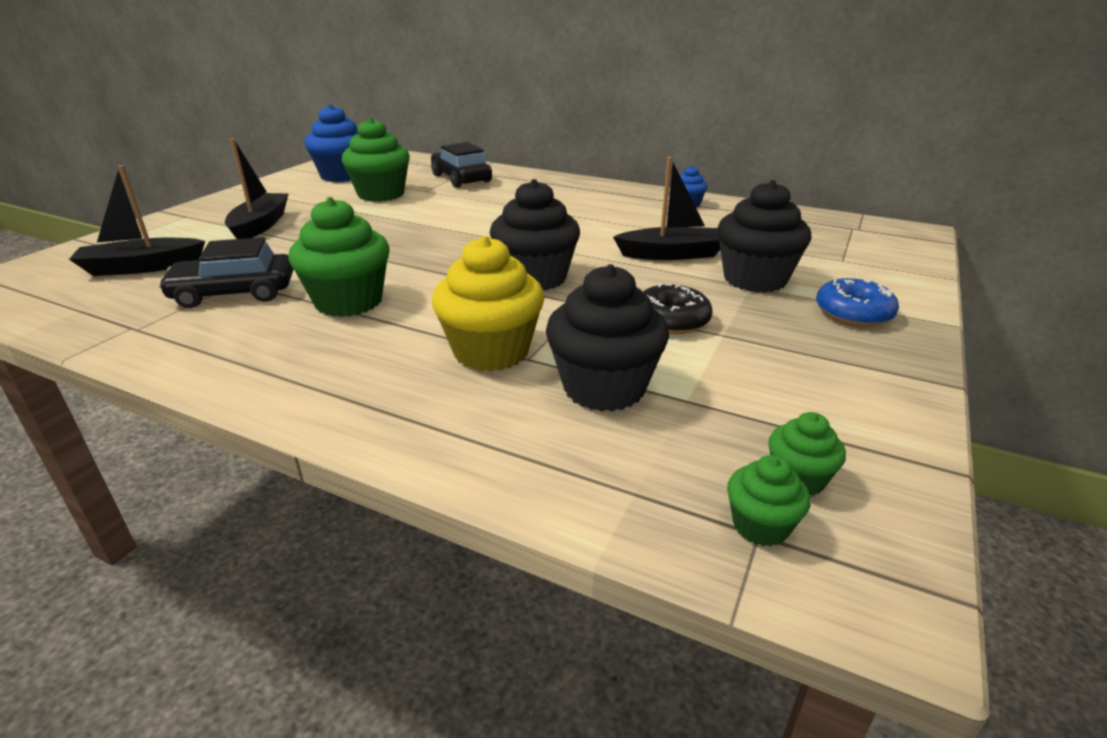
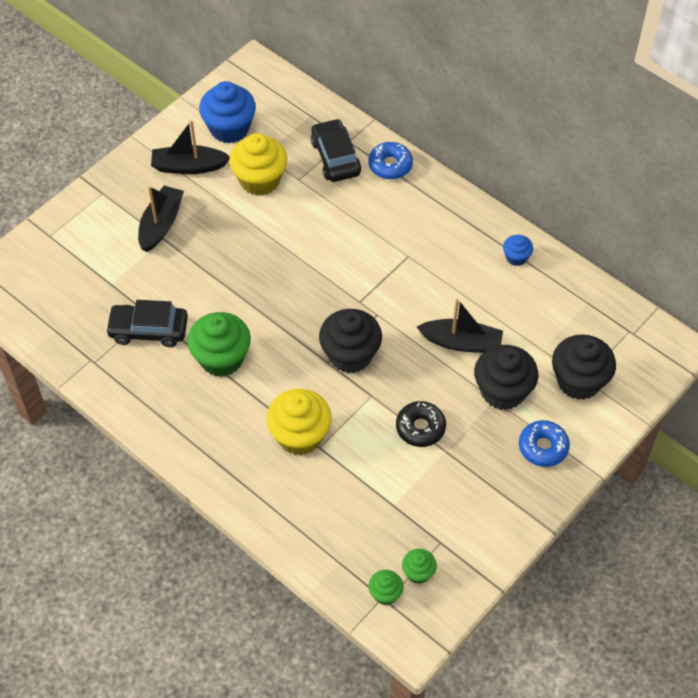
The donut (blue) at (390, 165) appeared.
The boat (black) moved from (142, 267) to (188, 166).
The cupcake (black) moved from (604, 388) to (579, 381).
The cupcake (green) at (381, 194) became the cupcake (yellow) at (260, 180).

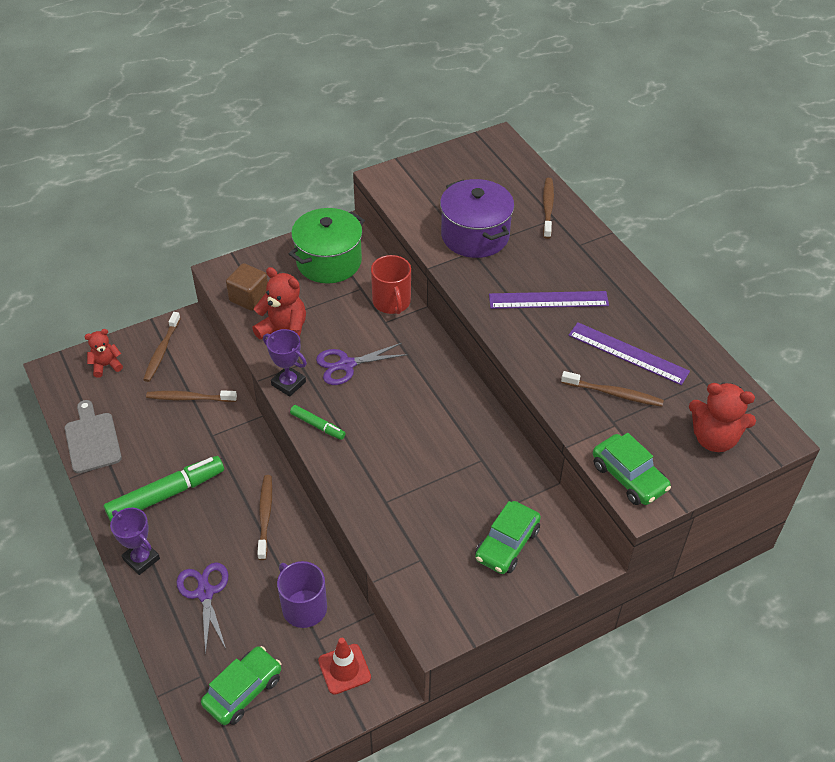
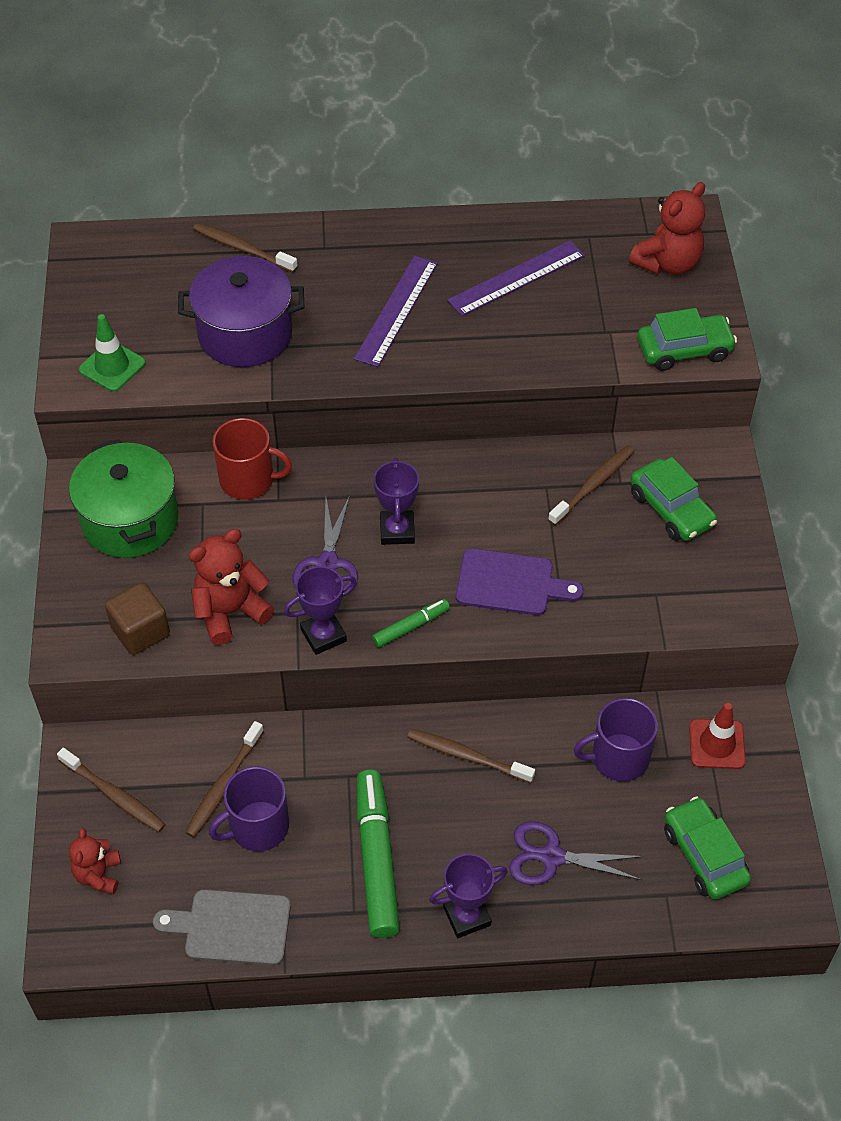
The traffic cone (green) at (112, 366) appeared.
The mug (purple) at (257, 827) appeared.
The trophy (purple) at (397, 531) appeared.
The cutting board (purple) at (510, 583) appeared.
The toothbrush (brown) moved from (614, 394) to (593, 485).

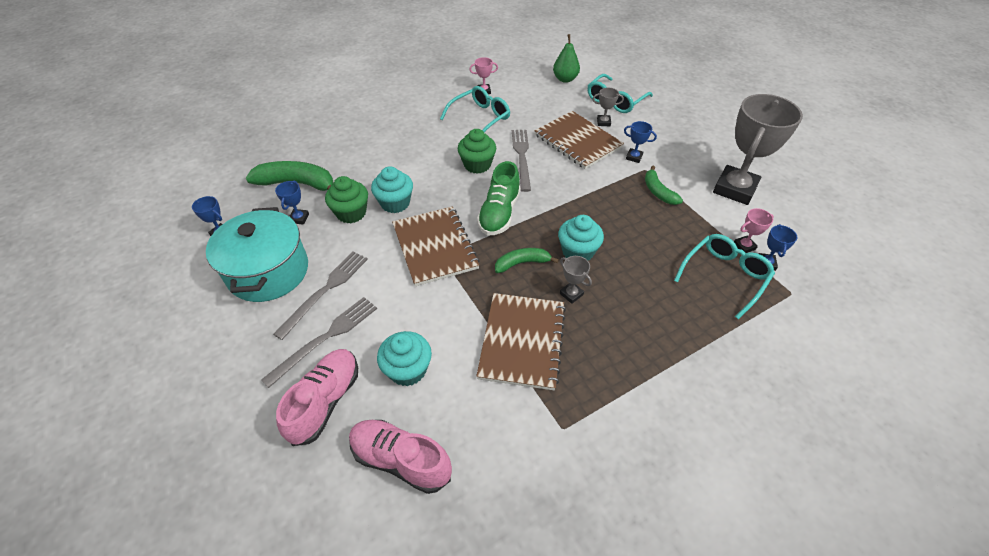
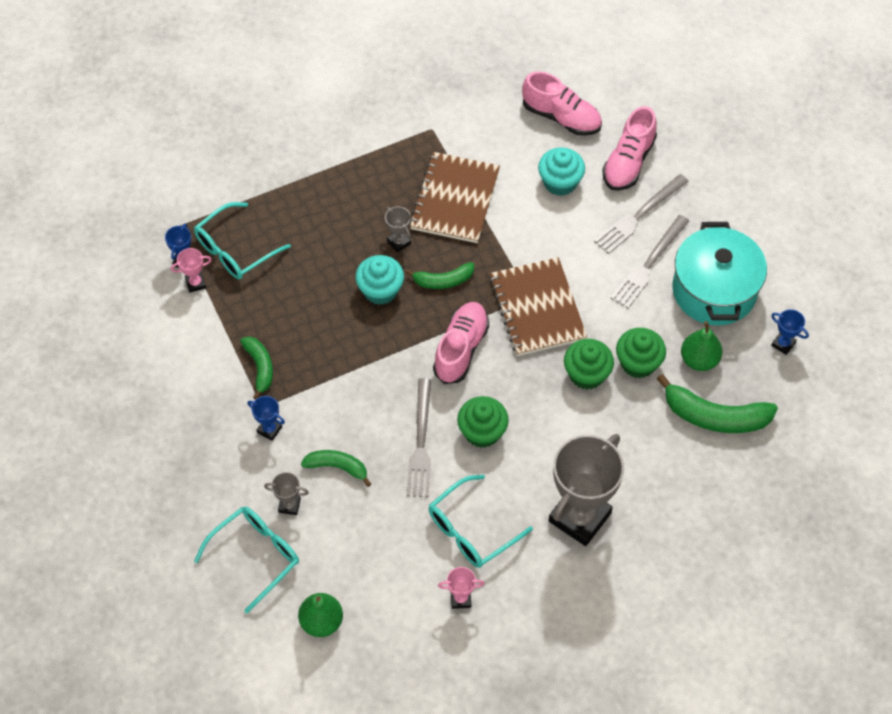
The trophy (grey) moved from (734, 189) to (579, 517).
The trophy (blue) at (299, 218) was replaced by the pear (green) at (699, 360).
The notebook (brown) at (577, 141) was replaced by the banana (green) at (337, 467).
The cupcake (turquoise) at (395, 203) became the cupcake (green) at (586, 374).
The shoe (green) at (499, 213) became the shoe (pink) at (461, 349).

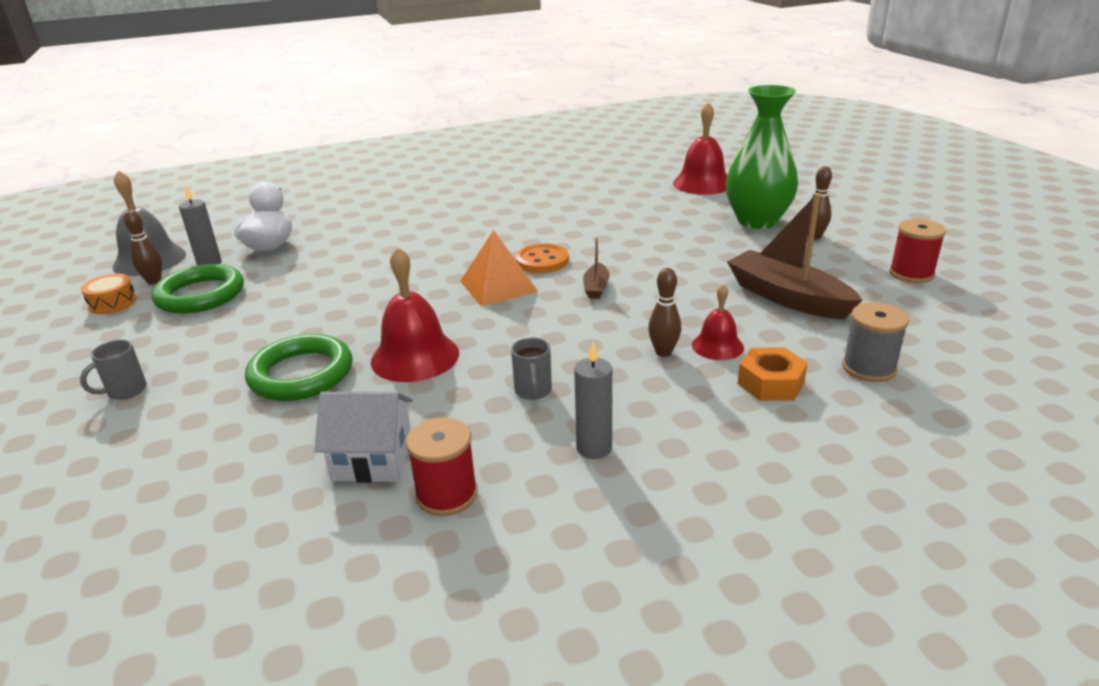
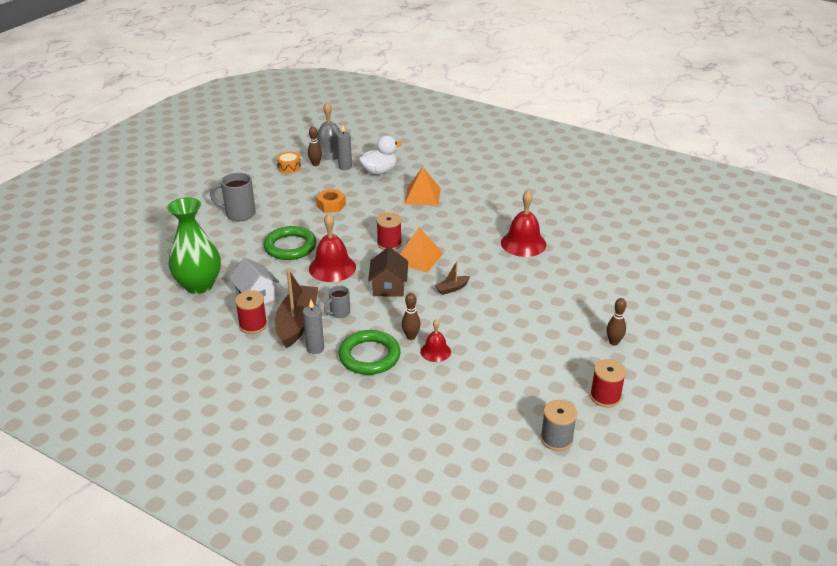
The button (orange) at (542, 261) disappeared.
The house (brown) at (388, 287) appeared.
The spool (red) at (389, 244) appeared.
The pyramid (orange) at (422, 196) appeared.
The ring (green) moved from (200, 295) to (369, 356).
The bell (red) moved from (702, 183) to (523, 243).
The vase (green) moved from (757, 221) to (199, 285).
The boat (brown) moved from (787, 297) to (297, 323).
The nut (orange) moved from (770, 383) to (331, 205).
The spool (grey) moved from (868, 368) to (556, 439).
The mug (grey) at (125, 391) changed to 1.72 times the size.

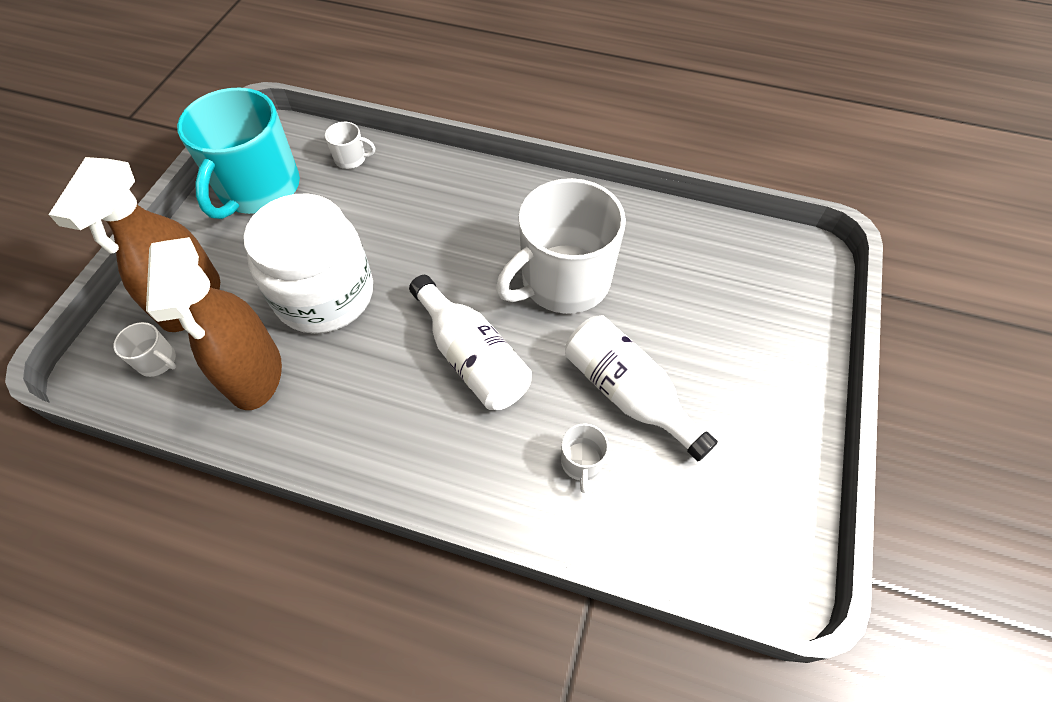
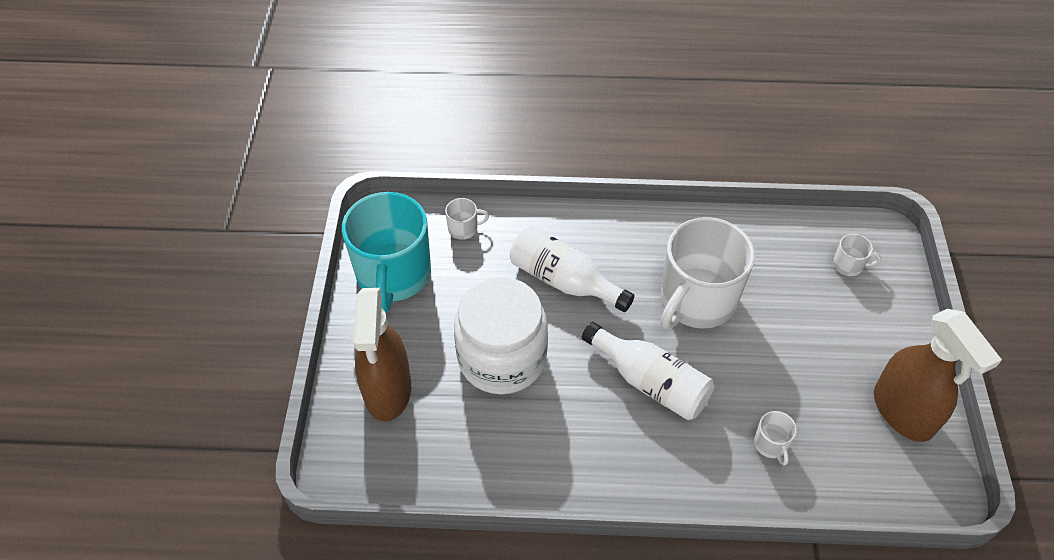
The mug (white) moved from (158, 361) to (848, 265).
The spray bottle (brown) moved from (254, 374) to (903, 412).
The bottle (white) moved from (627, 393) to (563, 280).

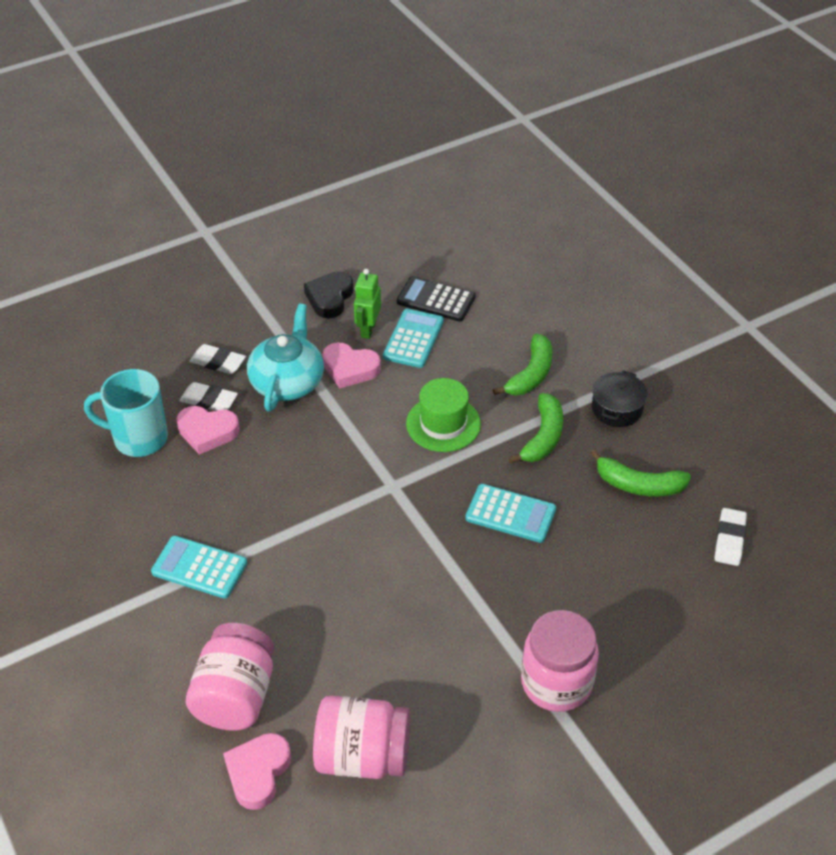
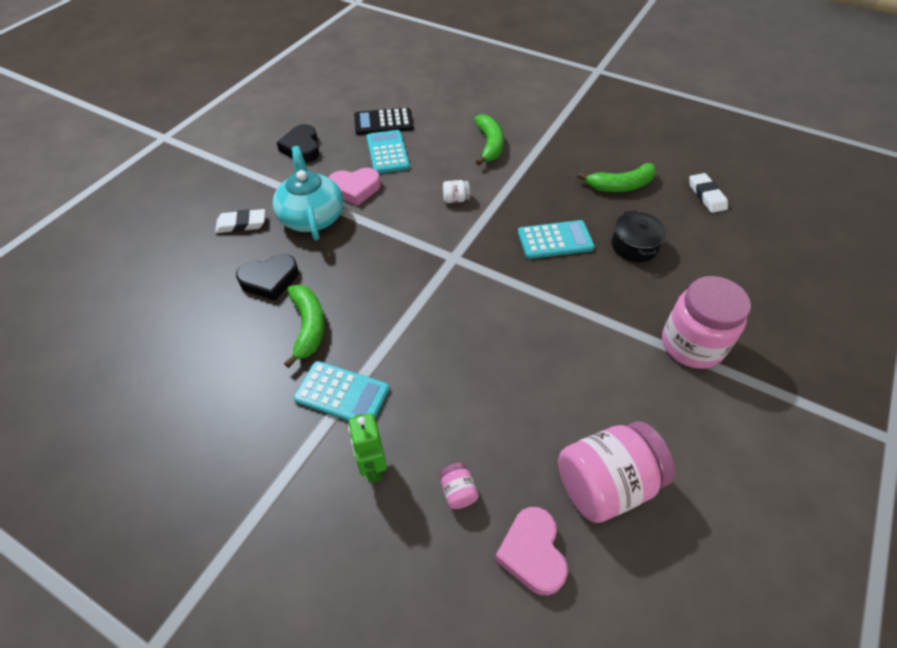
The mug (turquoise) at (138, 438) disappeared.
The eraser (white) at (209, 400) disappeared.
The robot (green) moved from (368, 329) to (372, 466).
The banana (green) moved from (543, 437) to (308, 327).
The pot (black) moved from (616, 409) to (634, 246).
The hat (green) at (443, 424) was replaced by the jar (white) at (456, 199).
The heart (pink) at (207, 432) became the heart (black) at (270, 280).
The calculator (turquoise) at (199, 568) turned 150 degrees counterclockwise.
The jar (pink) at (235, 696) changed to 0.41 times the size.

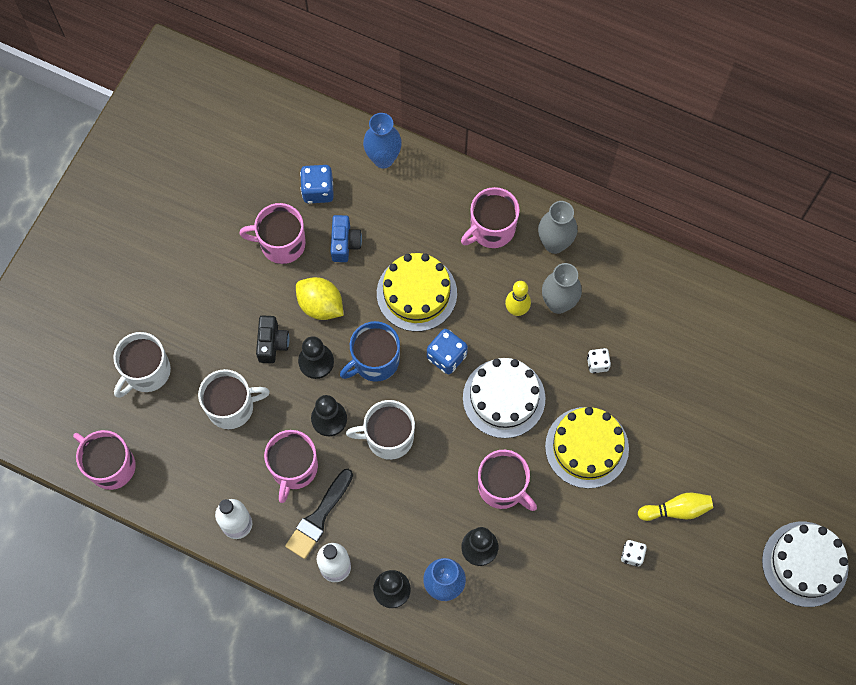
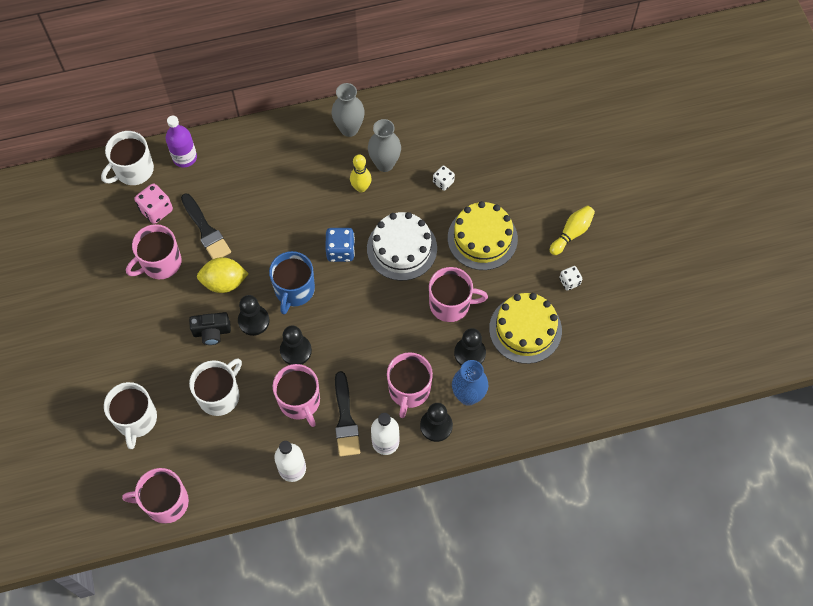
The cake (white) at (805, 564) disappeared.
The mug (white) moved from (388, 437) to (133, 170).
The cake (yellow) moved from (416, 293) to (525, 329).
The mug (pink) moved from (491, 229) to (409, 390).
The camera (blue) at (345, 243) was replaced by the brush (black) at (206, 230).
The vase (blue) at (383, 159) was replaced by the bottle (purple) at (185, 157).
The dice (blue) at (318, 190) became the dice (pink) at (156, 210).
The camera (black) at (272, 343) turned 120 degrees clockwise.

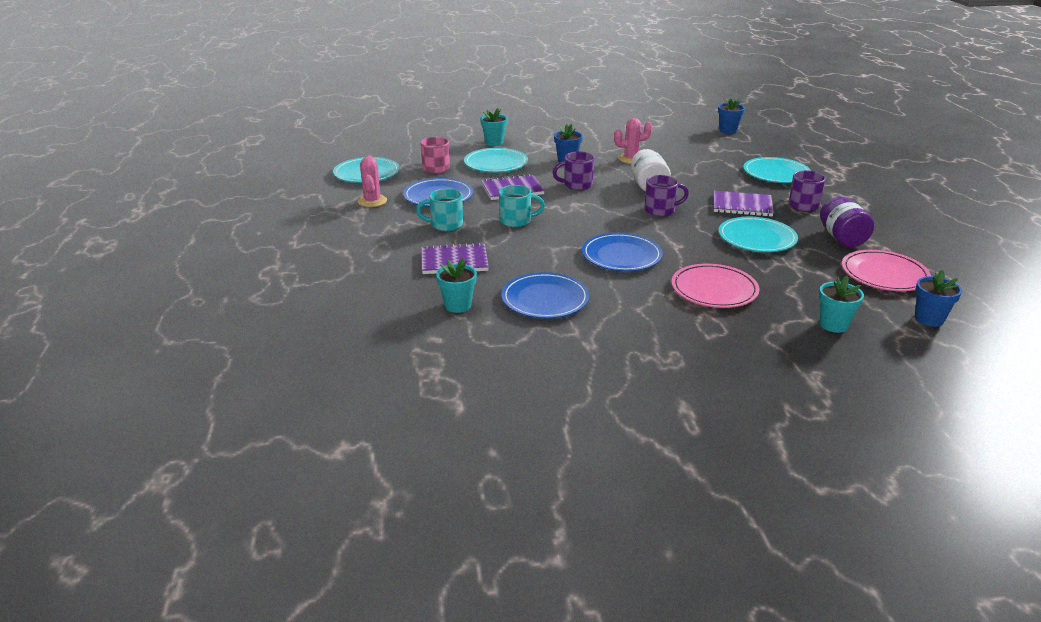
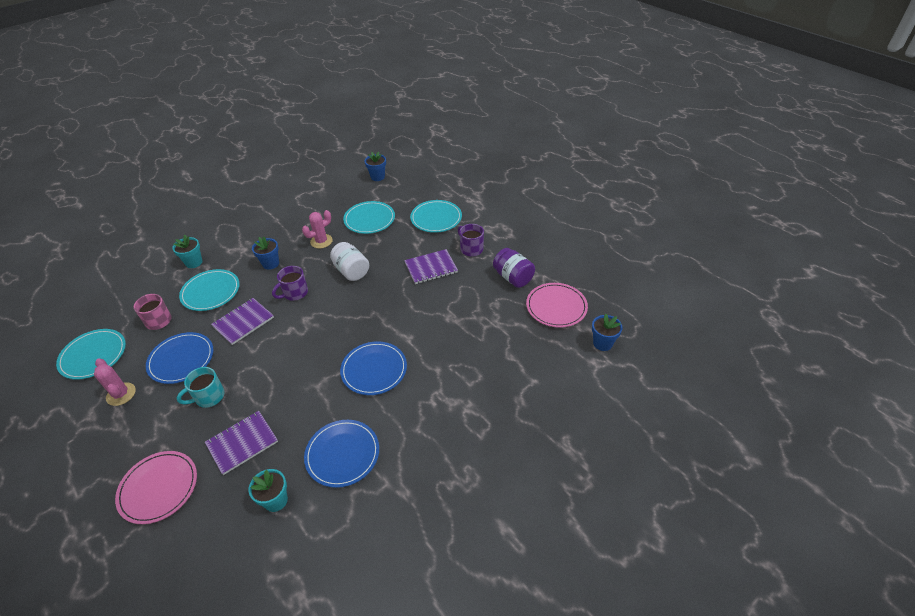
The mug (turquoise) at (516, 221) disappeared.
The mug (purple) at (660, 210) disappeared.
The flower pot (turquoise) at (833, 325) disappeared.
The plate (pink) moved from (714, 289) to (158, 488).
The plate (turquoise) moved from (757, 238) to (369, 219).

